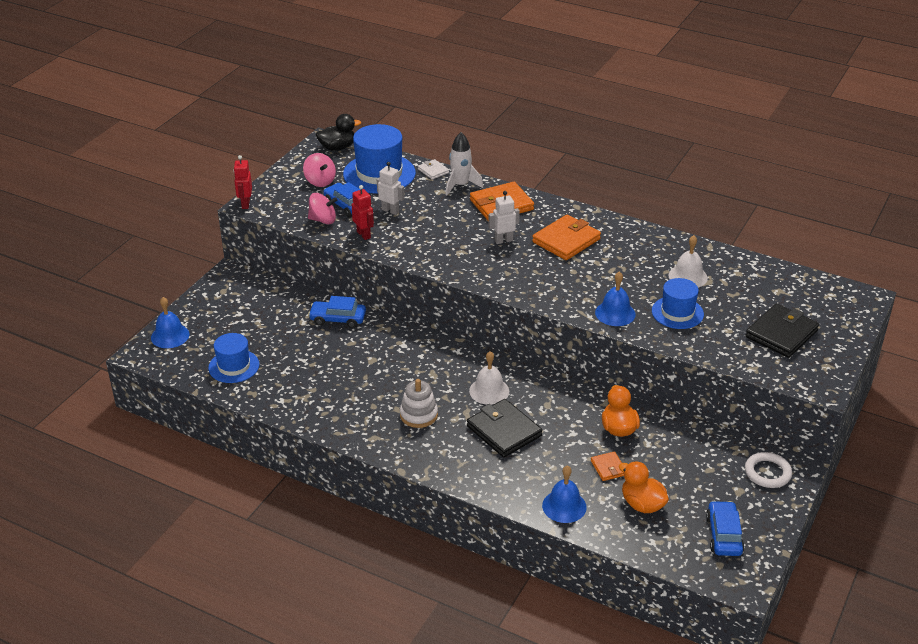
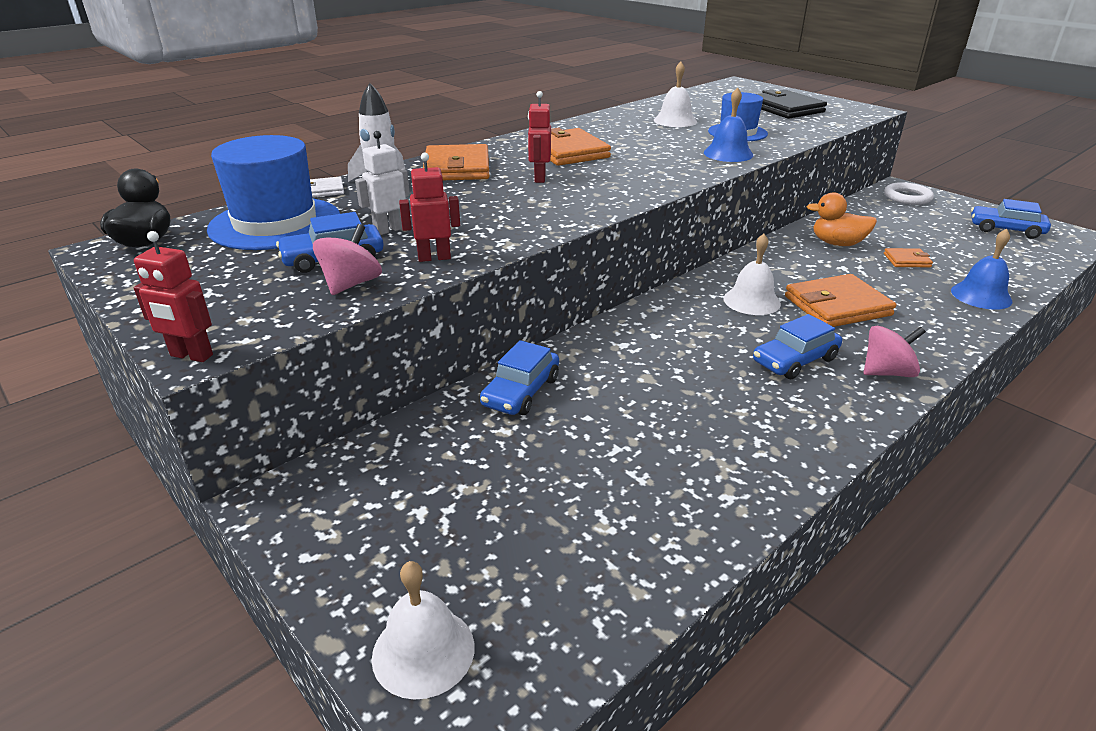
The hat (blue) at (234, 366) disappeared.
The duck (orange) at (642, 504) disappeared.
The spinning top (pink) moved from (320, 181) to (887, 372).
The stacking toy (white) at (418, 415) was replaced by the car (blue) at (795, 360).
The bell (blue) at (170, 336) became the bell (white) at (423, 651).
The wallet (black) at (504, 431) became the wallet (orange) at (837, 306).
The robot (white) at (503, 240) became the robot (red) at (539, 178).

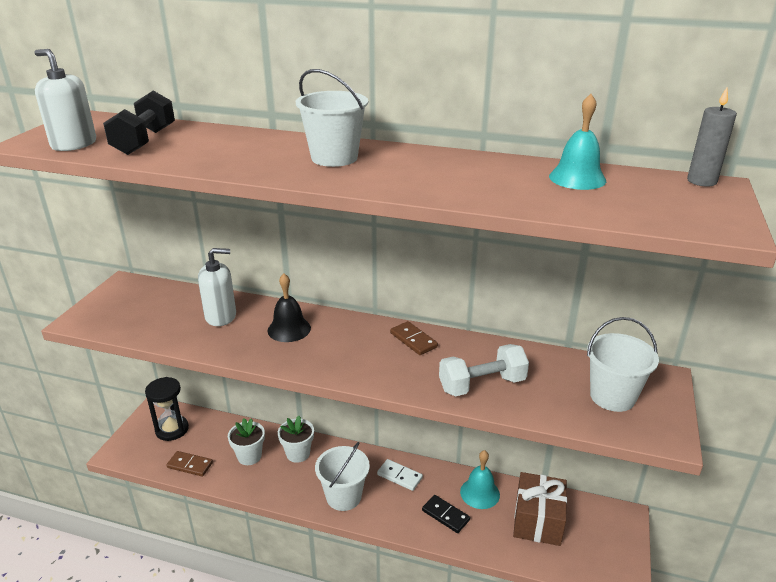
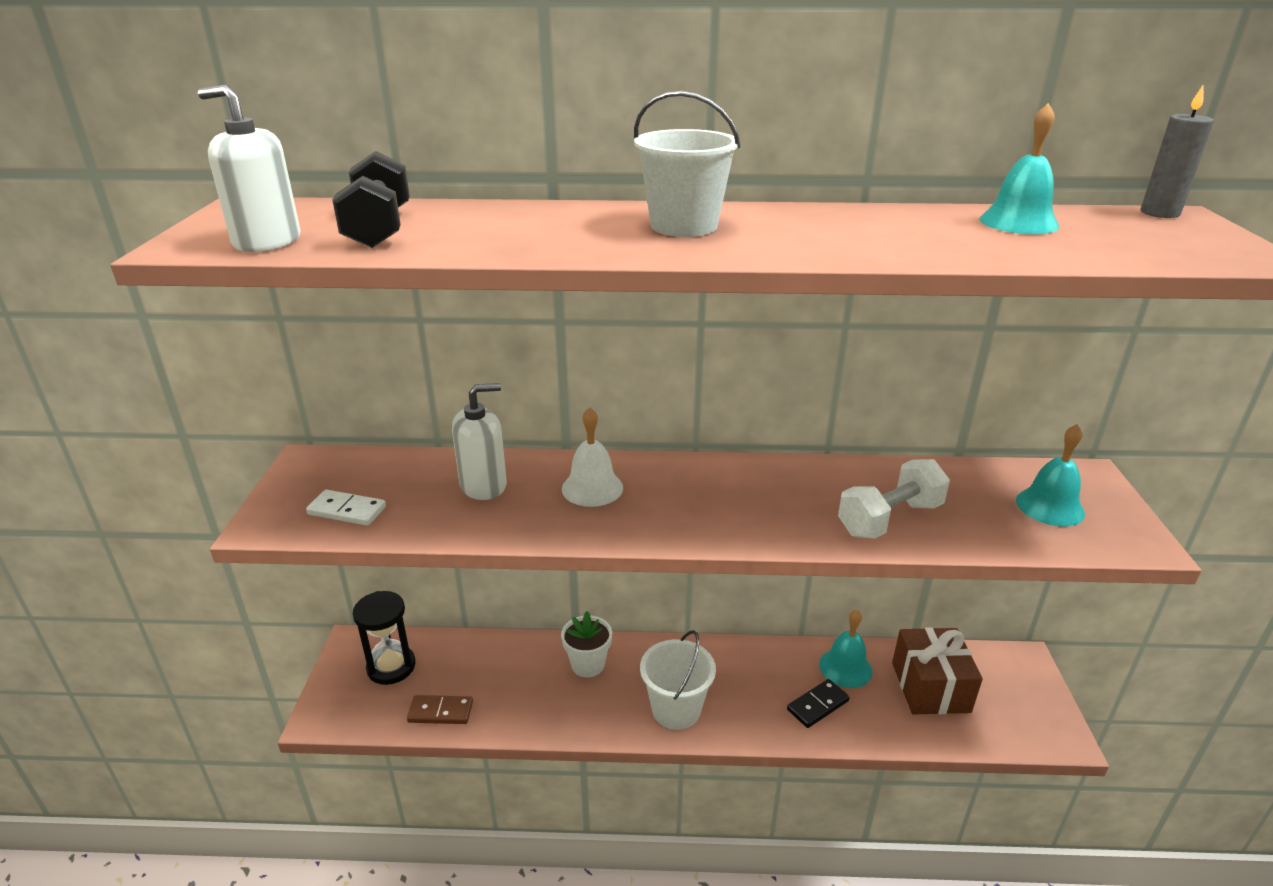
The flower pot (white) at (249, 456) disappeared.
The domino (brown) at (413, 340) disappeared.
The domino (white) moved from (399, 476) to (347, 510).
The bucket (white) at (612, 396) was replaced by the bell (turquoise) at (1050, 506).
The bell (black) at (289, 329) became the bell (white) at (592, 488).
The domino (black) at (445, 515) turned 60 degrees counterclockwise.

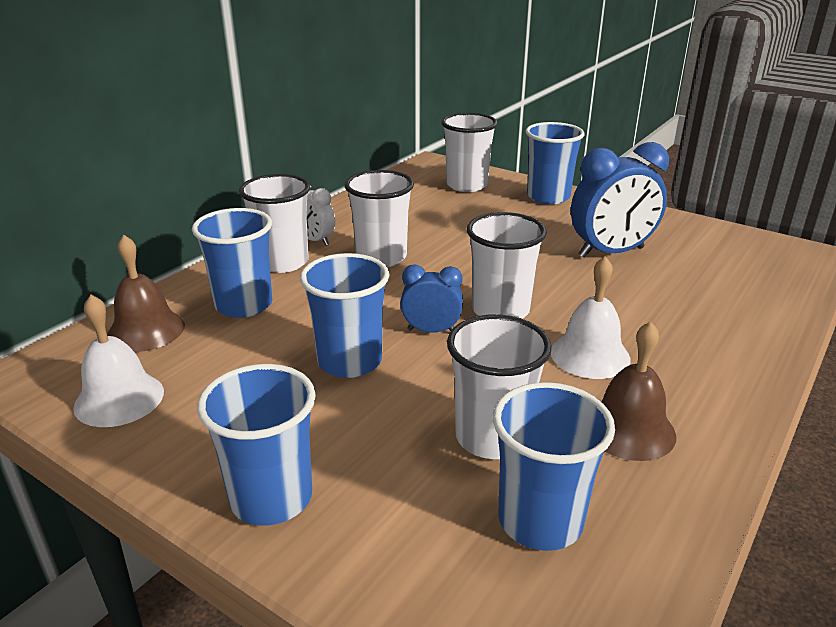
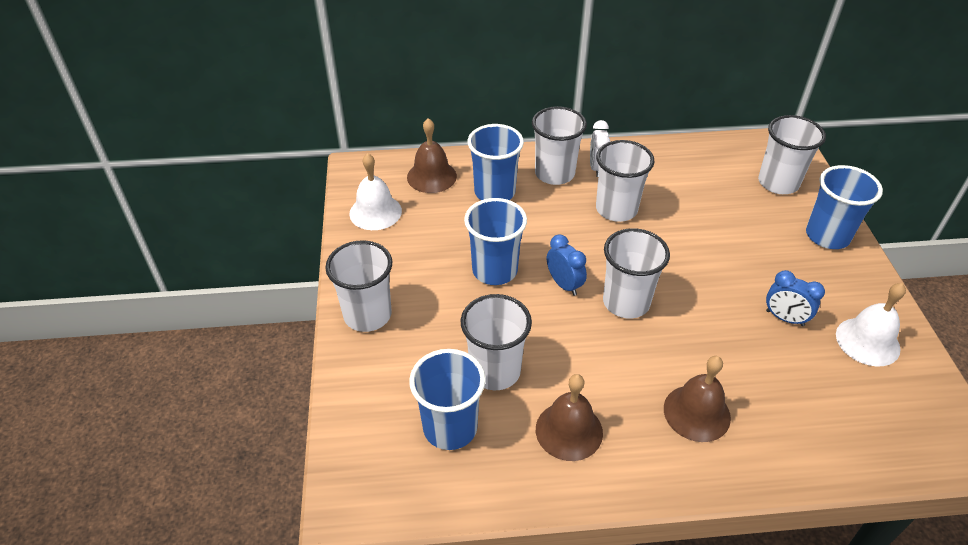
The bell (brown) at (696, 413) appeared.
The bell (white) moved from (590, 355) to (867, 341).
The cup (blue) at (271, 498) became the cup (white) at (367, 315).
The clock (blue) at (611, 252) changed to 0.55 times the size.

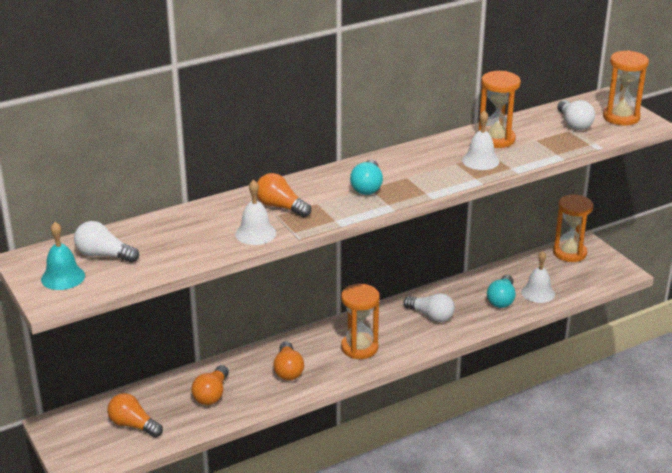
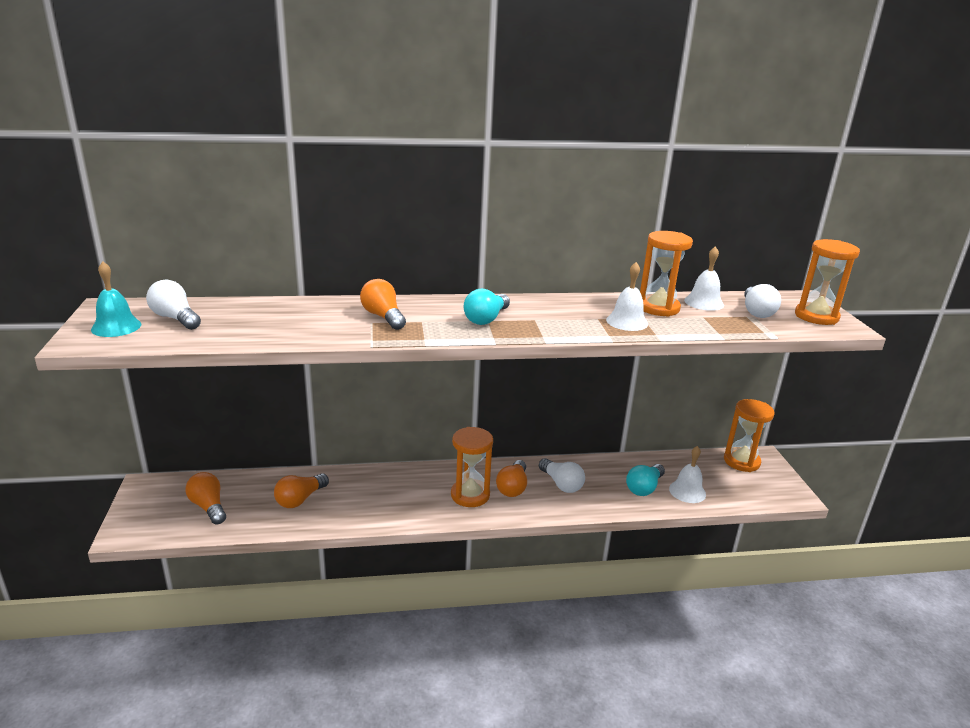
The bell (white) moved from (255, 233) to (704, 302).
The light bulb (orange) moved from (288, 370) to (513, 487).

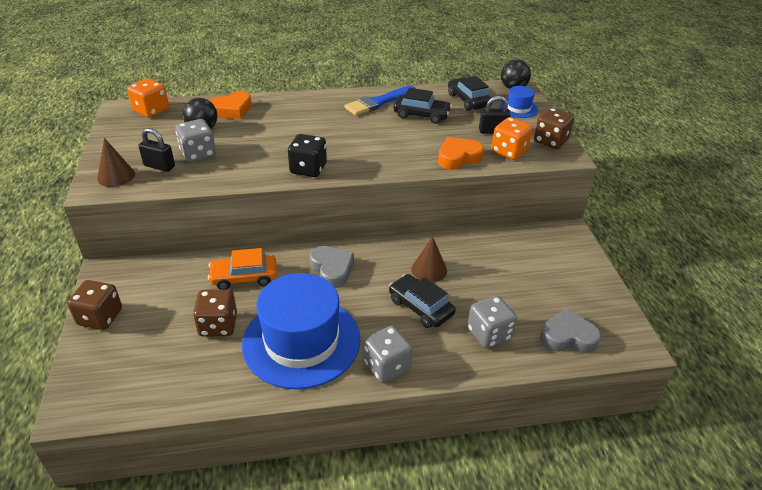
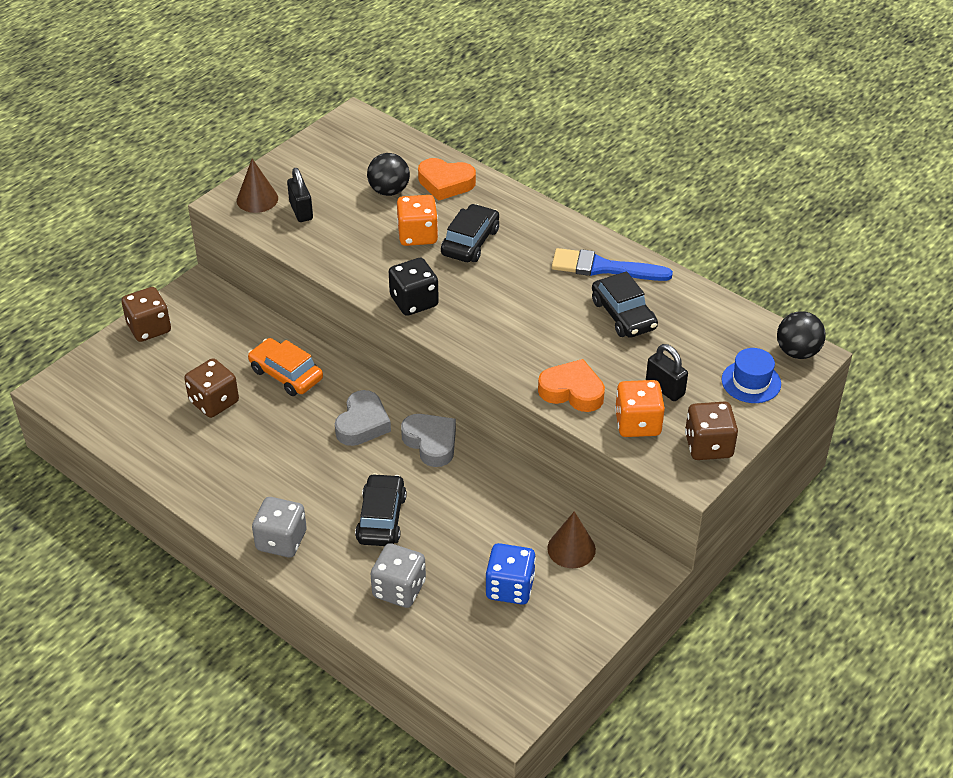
The dice (grey) at (198, 154) disappeared.
The hat (blue) at (301, 341) disappeared.
The dice (blue) at (510, 587) appeared.
The dice (orange) moved from (151, 110) to (417, 235).
The cone (brown) moved from (429, 270) to (571, 549).
The car (black) moved from (468, 100) to (470, 242).
The heart (grey) moved from (568, 337) to (431, 443).

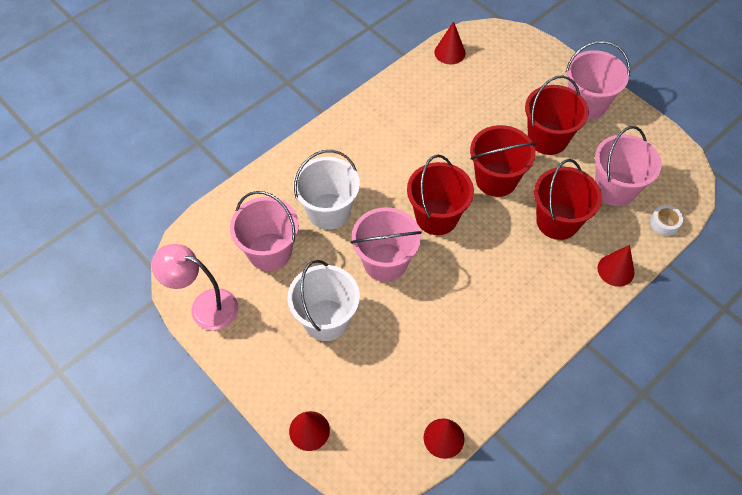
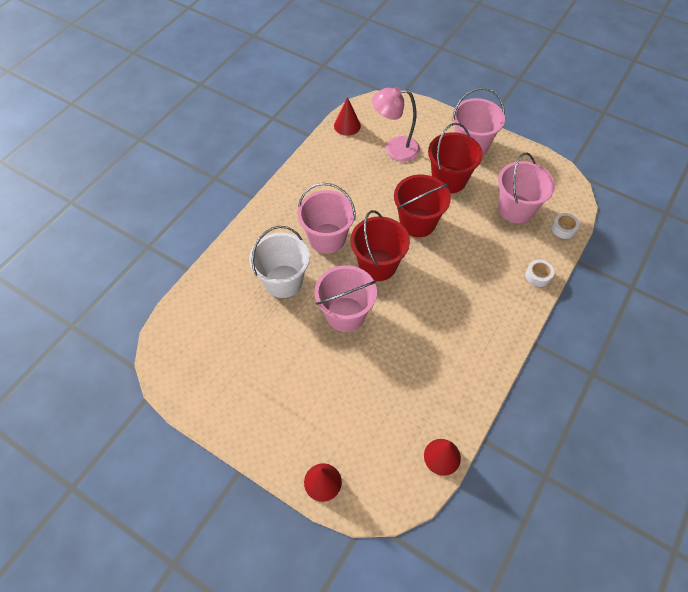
The bucket (white) at (326, 320) disappeared.
The bucket (red) at (557, 221) disappeared.
The lamp (pink) moved from (205, 306) to (394, 149).
The bucket (pink) moved from (269, 251) to (327, 238).
The cone (red) at (615, 270) was replaced by the tape (white) at (538, 276).

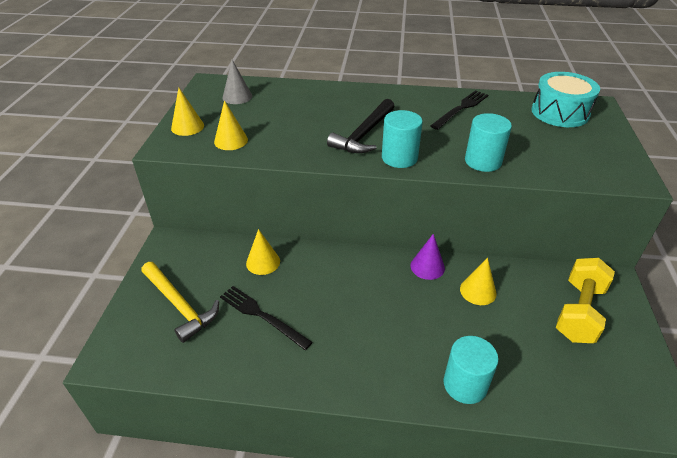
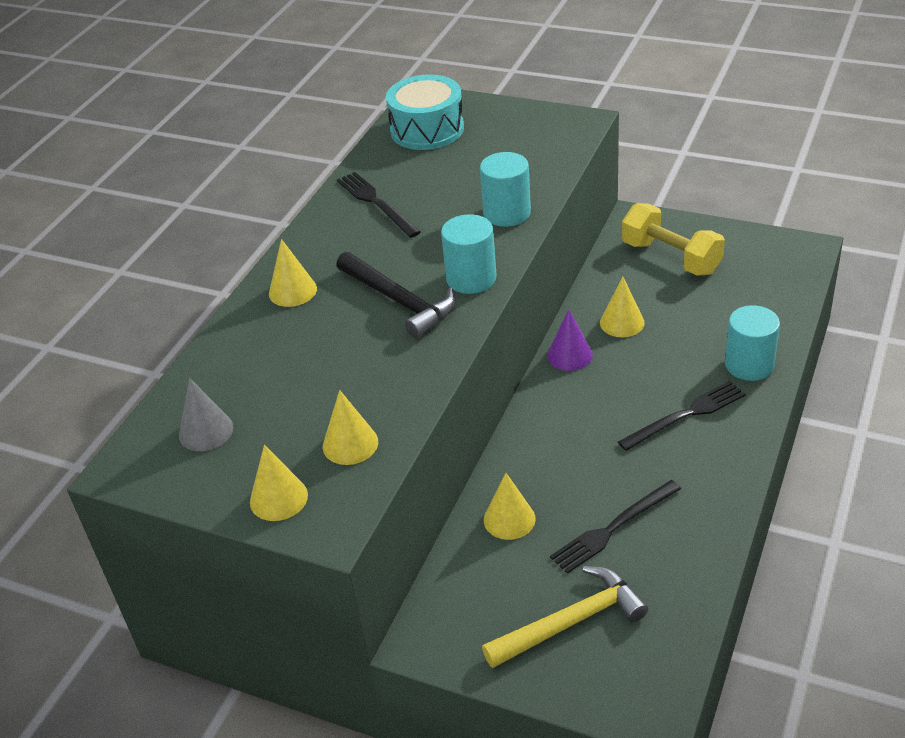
The cone (yellow) at (292, 291) appeared.
The fork (black) at (686, 415) appeared.

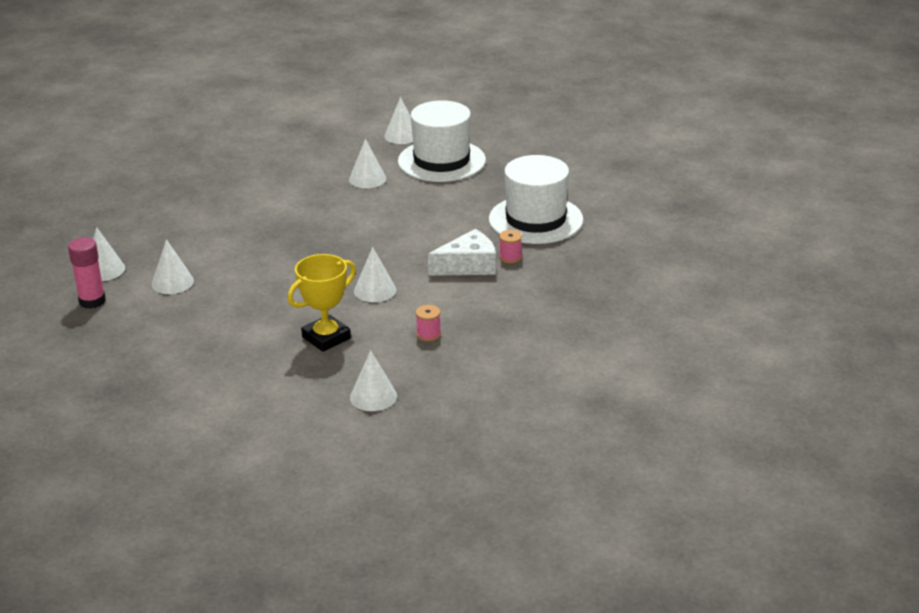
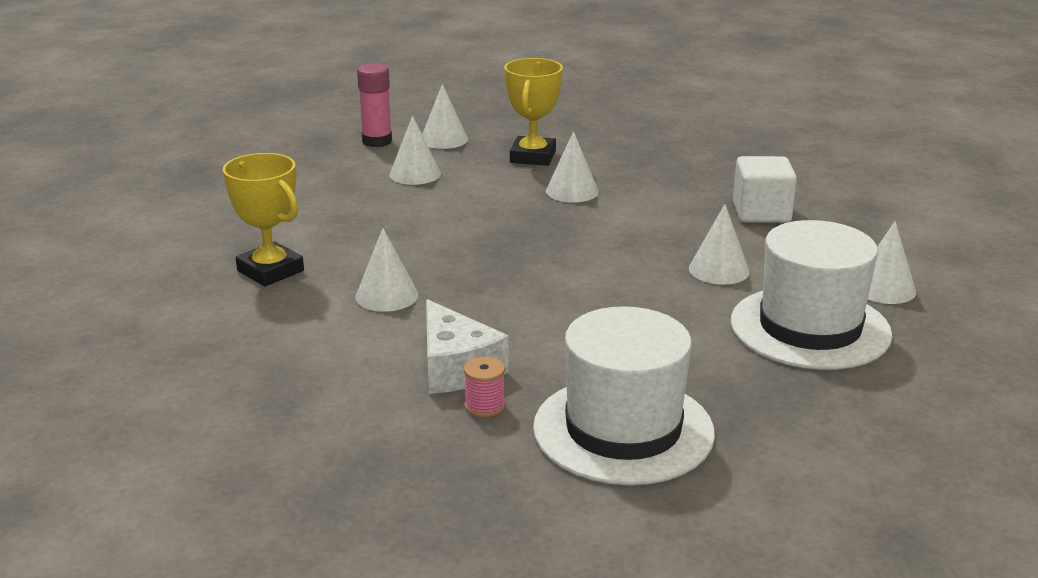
The spool (pink) at (428, 334) disappeared.
The trophy (yellow) at (533, 157) appeared.
The cube (white) at (761, 213) appeared.
The cone (white) moved from (373, 396) to (572, 191).

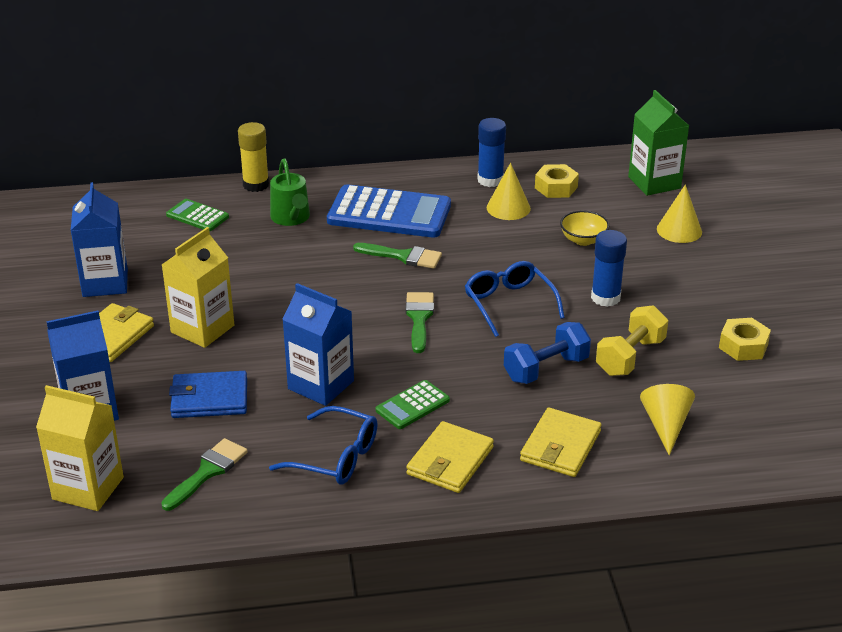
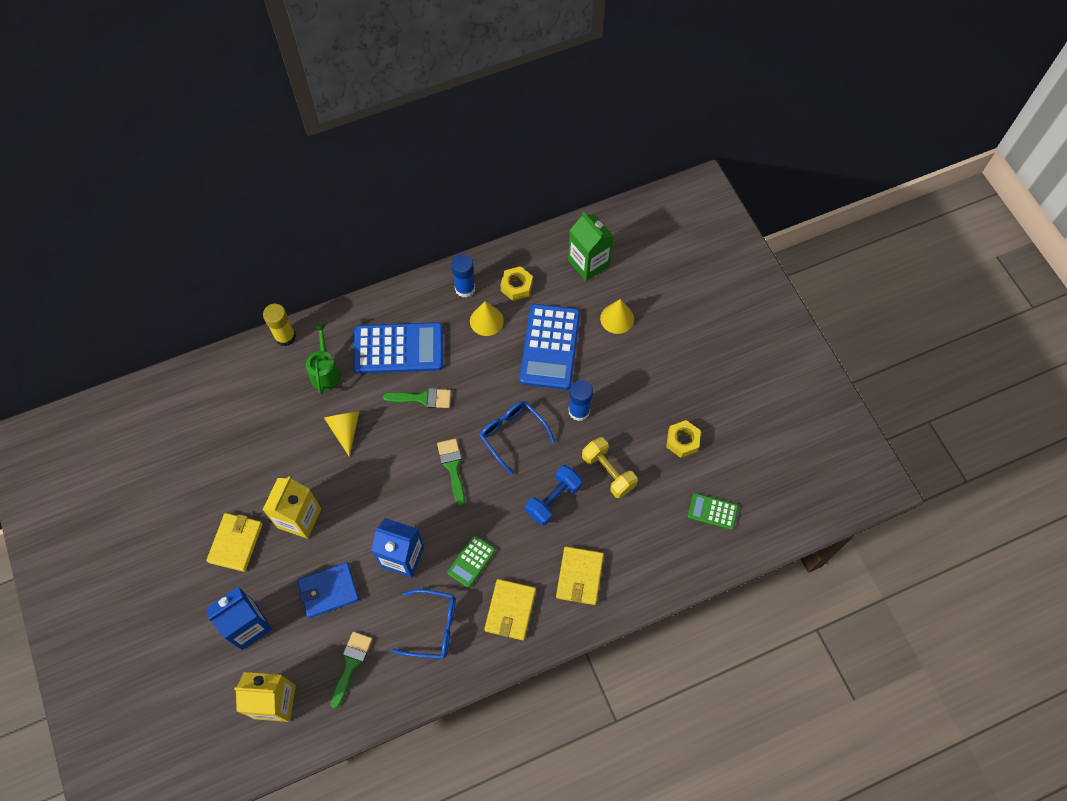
The carton (blue) at (105, 283) disappeared.
The calculator (green) moved from (197, 216) to (712, 511).
The cone (yellow) moved from (665, 425) to (345, 429).
The bowl (yellow) at (583, 240) was replaced by the calculator (blue) at (550, 347).
The watering can (green) at (291, 218) turned 150 degrees counterclockwise.
The dumbbell (yellow) at (630, 357) turned 60 degrees counterclockwise.

